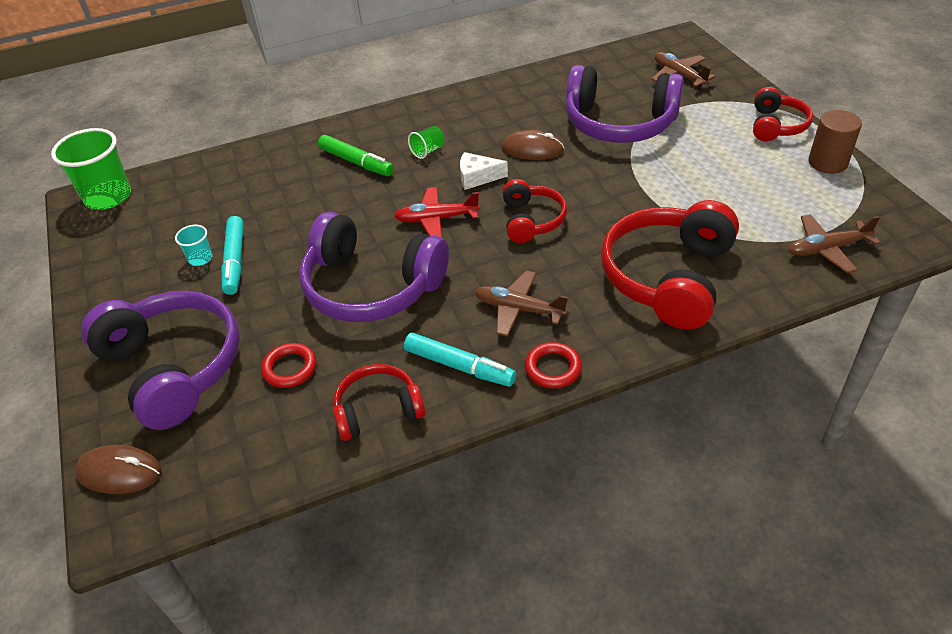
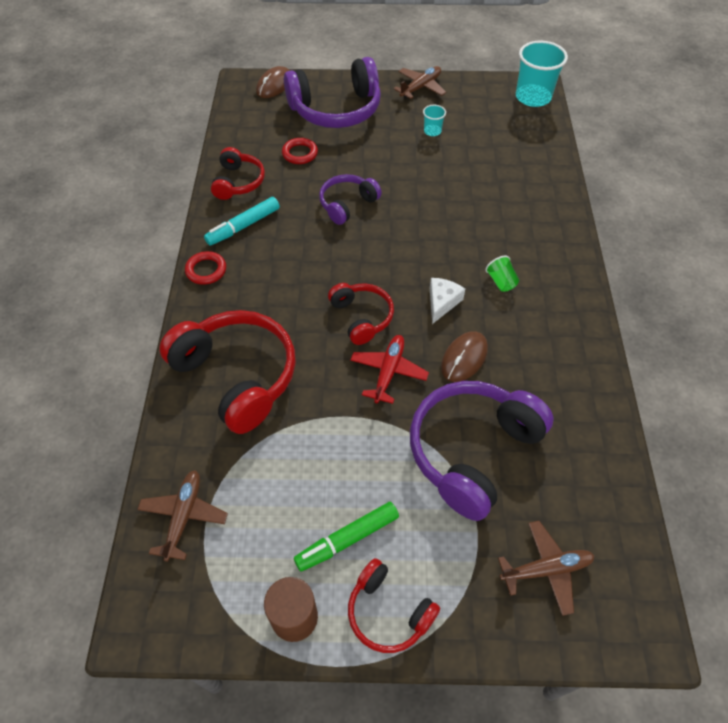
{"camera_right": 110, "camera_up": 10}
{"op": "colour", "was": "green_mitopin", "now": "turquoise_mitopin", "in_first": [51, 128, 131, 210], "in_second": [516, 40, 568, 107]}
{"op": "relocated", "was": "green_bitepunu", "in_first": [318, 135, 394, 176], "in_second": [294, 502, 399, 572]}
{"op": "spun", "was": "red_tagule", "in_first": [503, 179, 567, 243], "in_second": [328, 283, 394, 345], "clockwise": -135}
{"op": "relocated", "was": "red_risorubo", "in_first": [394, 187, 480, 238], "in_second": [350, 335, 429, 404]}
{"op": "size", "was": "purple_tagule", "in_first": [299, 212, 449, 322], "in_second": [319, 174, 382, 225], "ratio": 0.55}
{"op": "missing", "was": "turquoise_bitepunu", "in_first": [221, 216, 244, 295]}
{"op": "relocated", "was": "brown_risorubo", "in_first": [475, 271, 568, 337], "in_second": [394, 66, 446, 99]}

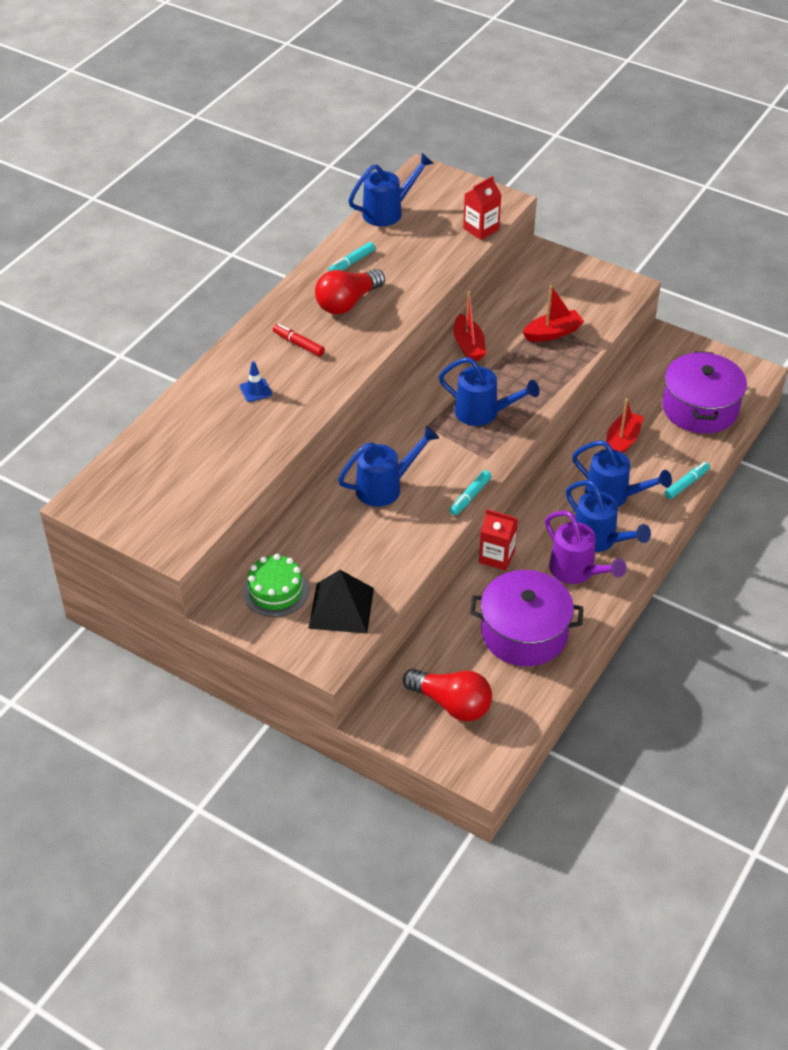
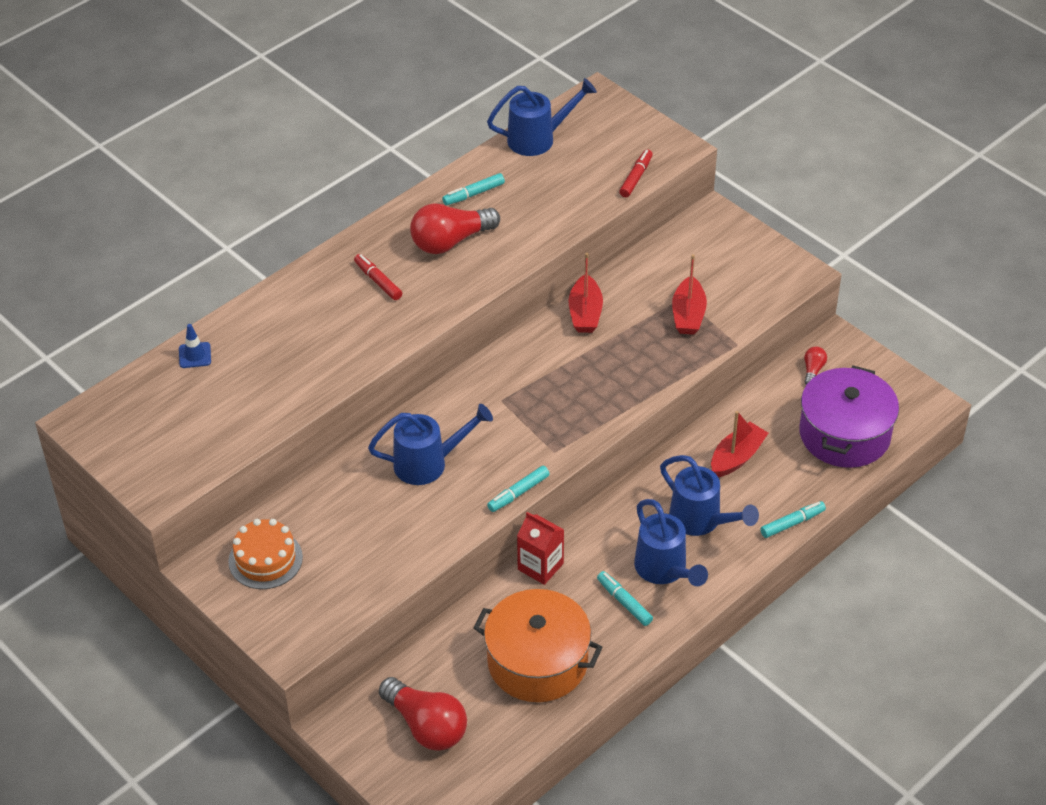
{"camera_right": 15, "camera_up": 0}
{"op": "exchanged", "was": "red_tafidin", "now": "red_bitepunu", "in_first": [463, 176, 501, 240], "in_second": [619, 149, 653, 197]}
{"op": "spun", "was": "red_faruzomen", "in_first": [523, 285, 584, 342], "in_second": [672, 254, 707, 335], "clockwise": 105}
{"op": "missing", "was": "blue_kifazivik", "in_first": [439, 357, 540, 426]}
{"op": "relocated", "was": "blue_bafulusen", "in_first": [240, 361, 272, 402], "in_second": [179, 324, 211, 368]}
{"op": "exchanged", "was": "purple_kifazivik", "now": "turquoise_bitepunu", "in_first": [545, 510, 627, 584], "in_second": [597, 571, 653, 626]}
{"op": "colour", "was": "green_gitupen", "now": "orange_gitupen", "in_first": [243, 554, 309, 617], "in_second": [228, 519, 303, 589]}
{"op": "missing", "was": "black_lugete", "in_first": [308, 570, 374, 634]}
{"op": "colour", "was": "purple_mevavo", "now": "orange_mevavo", "in_first": [470, 570, 583, 666], "in_second": [473, 589, 603, 702]}
{"op": "appeared", "now": "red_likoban", "in_second": [804, 346, 827, 385]}

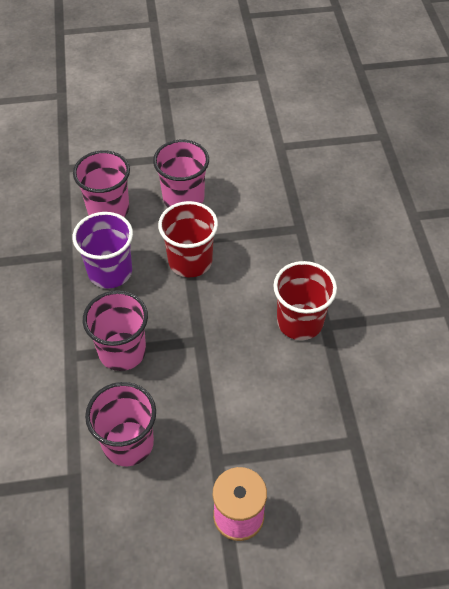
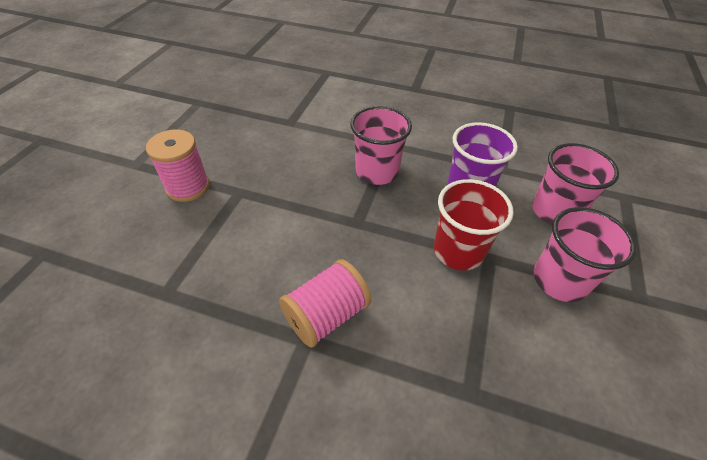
{"camera_right": 115, "camera_up": -5}
{"op": "exchanged", "was": "red_mitopin", "now": "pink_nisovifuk", "in_first": [273, 261, 337, 340], "in_second": [279, 259, 371, 347]}
{"op": "missing", "was": "pink_mitopin", "in_first": [85, 382, 156, 466]}

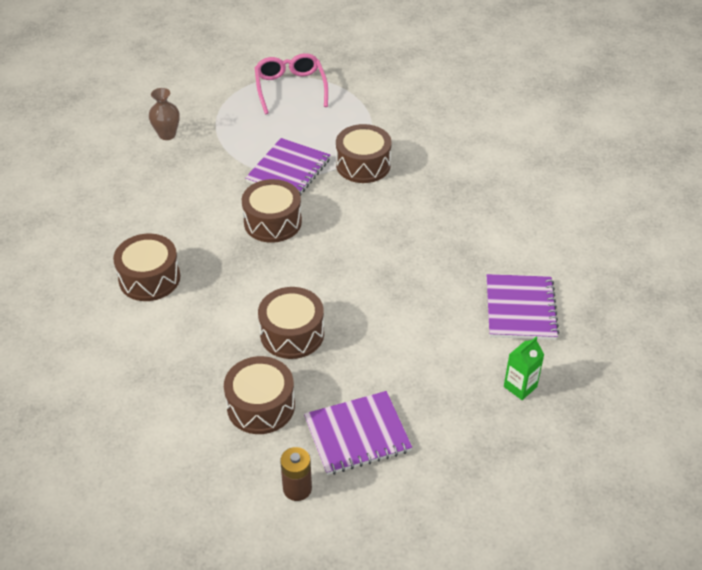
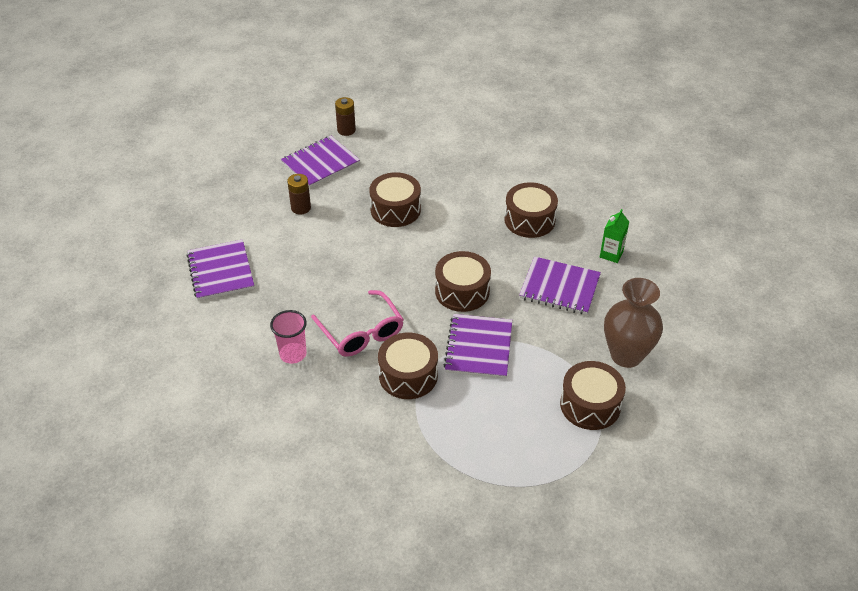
{"camera_right": 160, "camera_up": 0}
{"op": "relocated", "was": "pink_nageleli", "in_first": [255, 53, 328, 114], "in_second": [311, 290, 404, 357]}
{"op": "size", "was": "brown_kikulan", "in_first": [149, 88, 180, 140], "in_second": [604, 278, 663, 368], "ratio": 1.71}
{"op": "relocated", "was": "green_tafidin", "in_first": [504, 337, 544, 400], "in_second": [600, 209, 629, 263]}
{"op": "relocated", "was": "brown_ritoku", "in_first": [224, 356, 295, 434], "in_second": [560, 361, 626, 430]}
{"op": "appeared", "now": "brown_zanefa", "in_second": [287, 174, 311, 215]}
{"op": "appeared", "now": "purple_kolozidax", "in_second": [519, 256, 601, 315]}
{"op": "appeared", "now": "pink_mitopin", "in_second": [270, 310, 307, 364]}

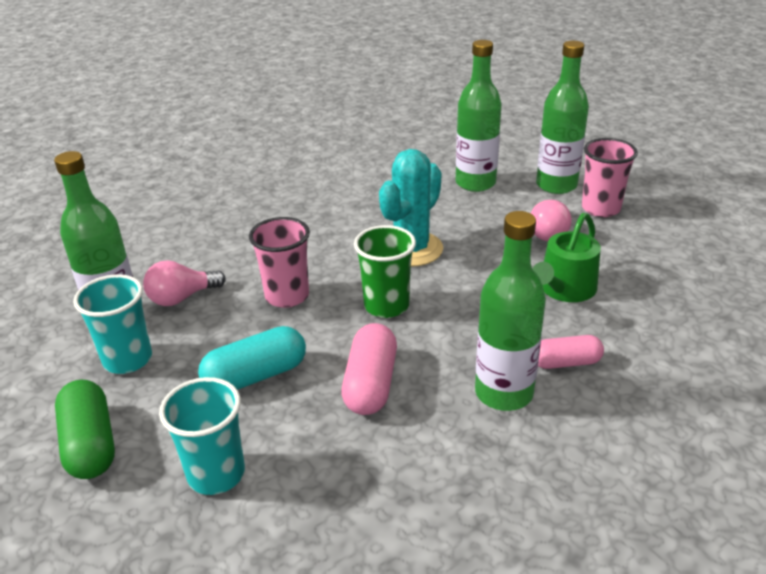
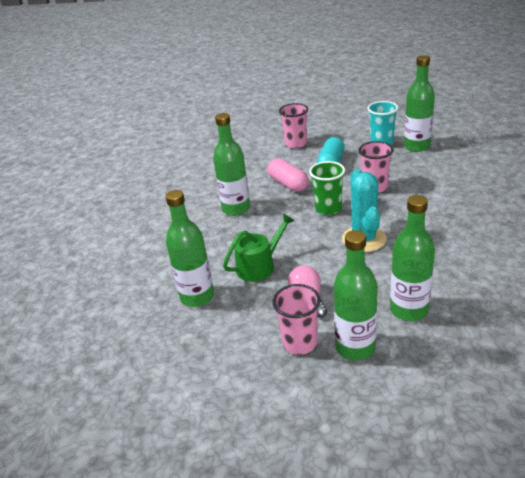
{"camera_right": 140, "camera_up": 0}
{"op": "spun", "was": "green_kifazivik", "in_first": [533, 213, 601, 302], "in_second": [223, 213, 295, 282], "clockwise": 60}
{"op": "missing", "was": "pink_likoban", "in_first": [143, 260, 226, 306]}
{"op": "missing", "was": "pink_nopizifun", "in_first": [538, 335, 604, 369]}
{"op": "colour", "was": "turquoise_mitopin", "now": "pink_mitopin", "in_first": [159, 377, 245, 495], "in_second": [279, 103, 308, 149]}
{"op": "missing", "was": "green_nopizifun", "in_first": [55, 380, 115, 479]}
{"op": "appeared", "now": "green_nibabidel", "in_second": [166, 190, 214, 307]}

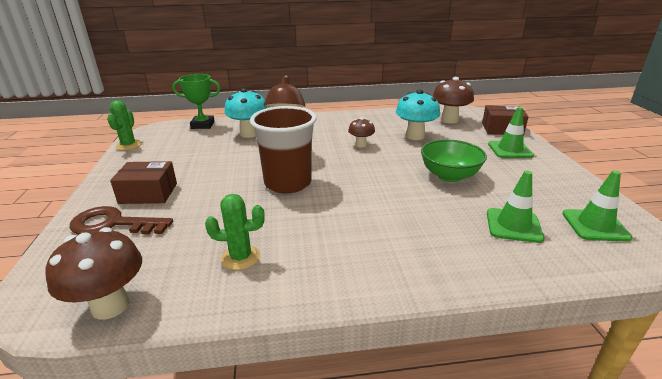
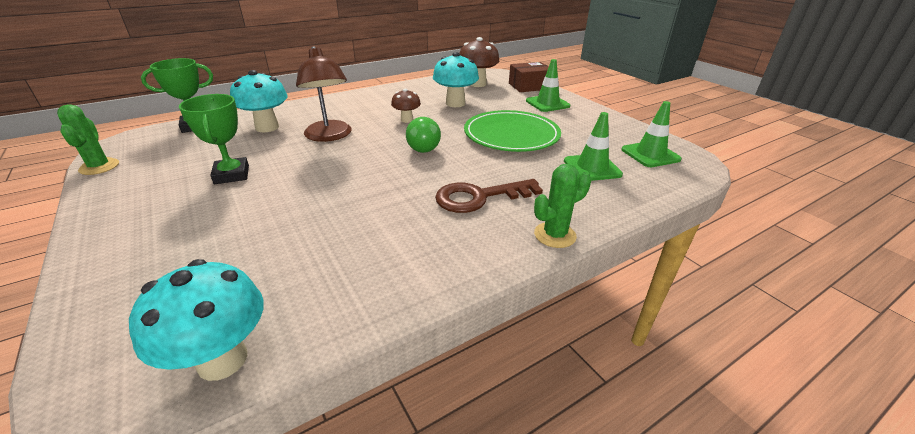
{"camera_right": -25, "camera_up": 5}
{"op": "missing", "was": "brown_mitopin", "in_first": [250, 106, 316, 193]}
{"op": "exchanged", "was": "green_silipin", "now": "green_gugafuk", "in_first": [421, 139, 487, 182], "in_second": [464, 110, 561, 152]}
{"op": "missing", "was": "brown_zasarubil", "in_first": [110, 161, 177, 204]}
{"op": "relocated", "was": "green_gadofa", "in_first": [205, 194, 265, 270], "in_second": [534, 164, 591, 248]}
{"op": "relocated", "was": "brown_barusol", "in_first": [70, 206, 173, 235], "in_second": [435, 179, 543, 213]}
{"op": "colour", "was": "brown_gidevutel", "now": "turquoise_gidevutel", "in_first": [45, 227, 142, 320], "in_second": [129, 259, 264, 381]}
{"op": "appeared", "now": "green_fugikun", "in_second": [179, 94, 249, 184]}
{"op": "appeared", "now": "green_likoban", "in_second": [406, 117, 441, 153]}

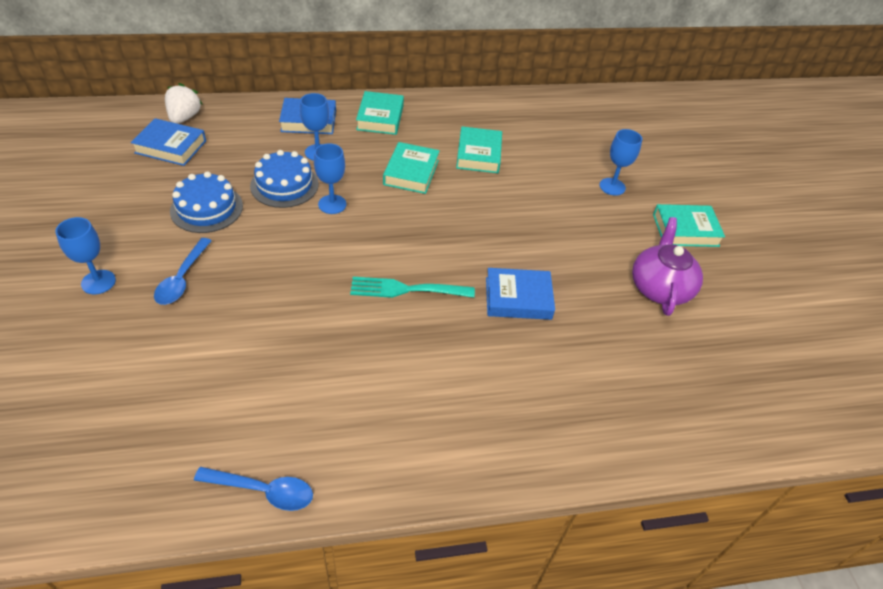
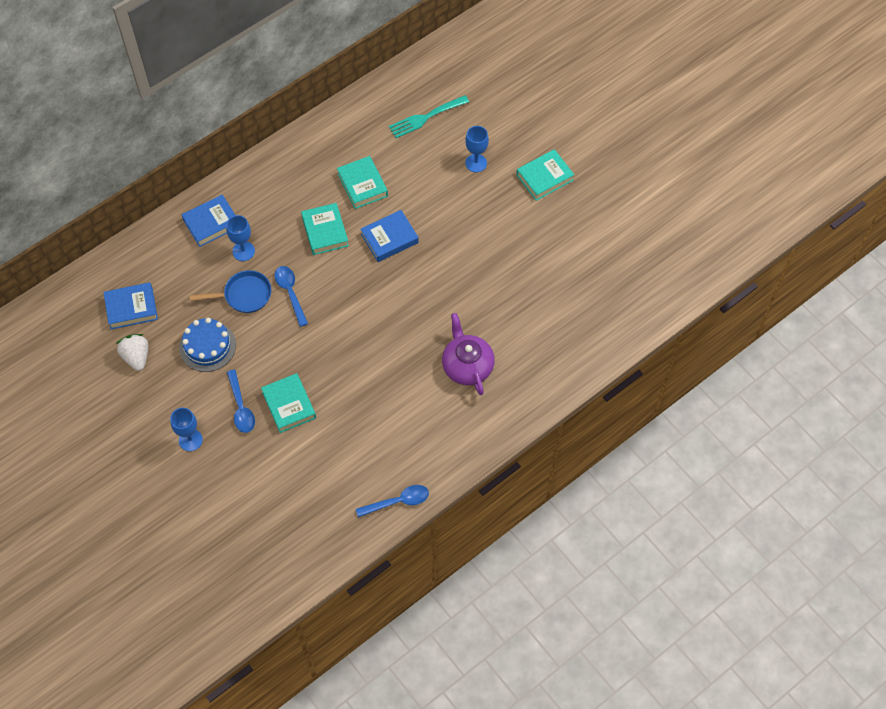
{"camera_right": -25, "camera_up": 15}
{"op": "relocated", "was": "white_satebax", "in_first": [165, 83, 202, 124], "in_second": [116, 334, 148, 371]}
{"op": "relocated", "was": "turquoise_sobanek", "in_first": [356, 91, 404, 135], "in_second": [261, 373, 316, 433]}
{"op": "exchanged", "was": "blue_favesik", "now": "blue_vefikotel", "in_first": [314, 143, 346, 214], "in_second": [275, 266, 308, 327]}
{"op": "exchanged", "was": "blue_gitupen", "now": "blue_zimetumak", "in_first": [250, 150, 319, 208], "in_second": [190, 270, 271, 313]}
{"op": "relocated", "was": "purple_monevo", "in_first": [632, 217, 703, 316], "in_second": [442, 313, 495, 395]}
{"op": "relocated", "was": "blue_sobanek", "in_first": [486, 268, 555, 320], "in_second": [361, 210, 419, 262]}
{"op": "relocated", "was": "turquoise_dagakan", "in_first": [350, 277, 475, 298], "in_second": [389, 95, 469, 138]}

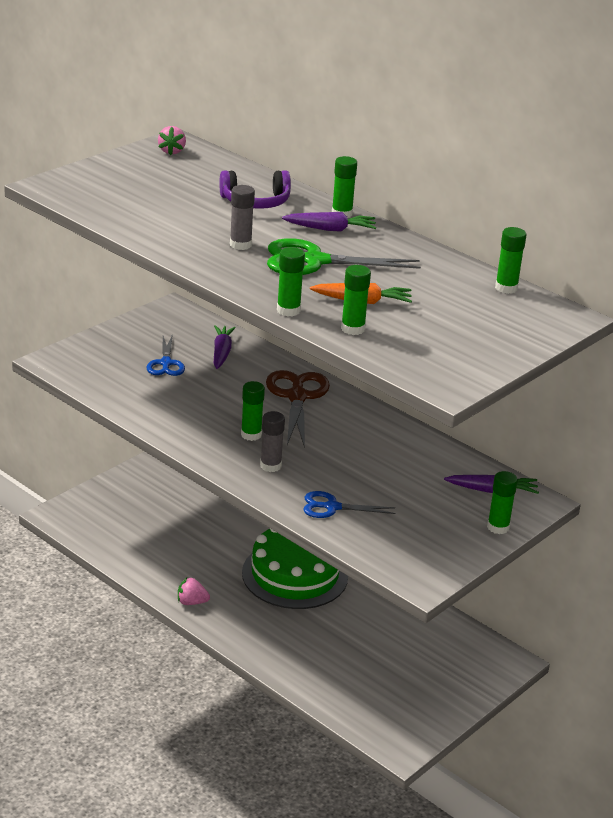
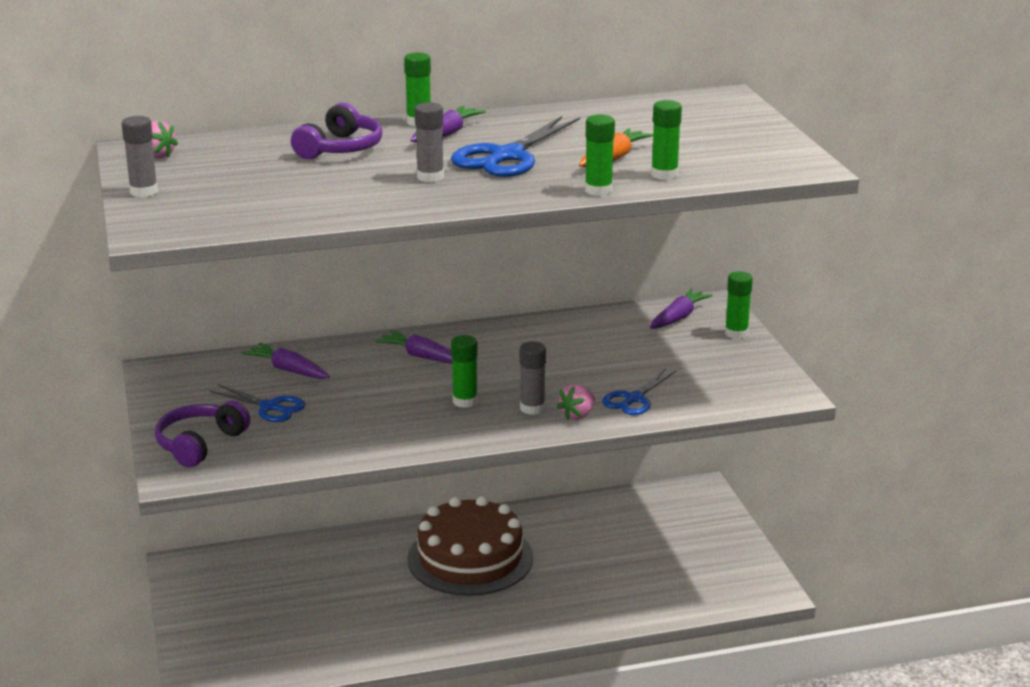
{"camera_right": -55, "camera_up": -5}
{"op": "missing", "was": "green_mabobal", "in_first": [495, 227, 526, 294]}
{"op": "colour", "was": "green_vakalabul", "now": "blue_vakalabul", "in_first": [267, 238, 421, 275], "in_second": [451, 116, 580, 177]}
{"op": "exchanged", "was": "brown_vakalabul", "now": "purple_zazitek", "in_first": [266, 370, 330, 448], "in_second": [375, 330, 452, 364]}
{"op": "colour", "was": "green_gitupen", "now": "brown_gitupen", "in_first": [242, 528, 348, 609], "in_second": [407, 496, 533, 596]}
{"op": "relocated", "was": "pink_satebax", "in_first": [178, 577, 210, 605], "in_second": [557, 384, 595, 420]}
{"op": "appeared", "now": "grey_mabobal", "in_second": [122, 116, 158, 197]}
{"op": "appeared", "now": "purple_tagule", "in_second": [155, 401, 250, 467]}

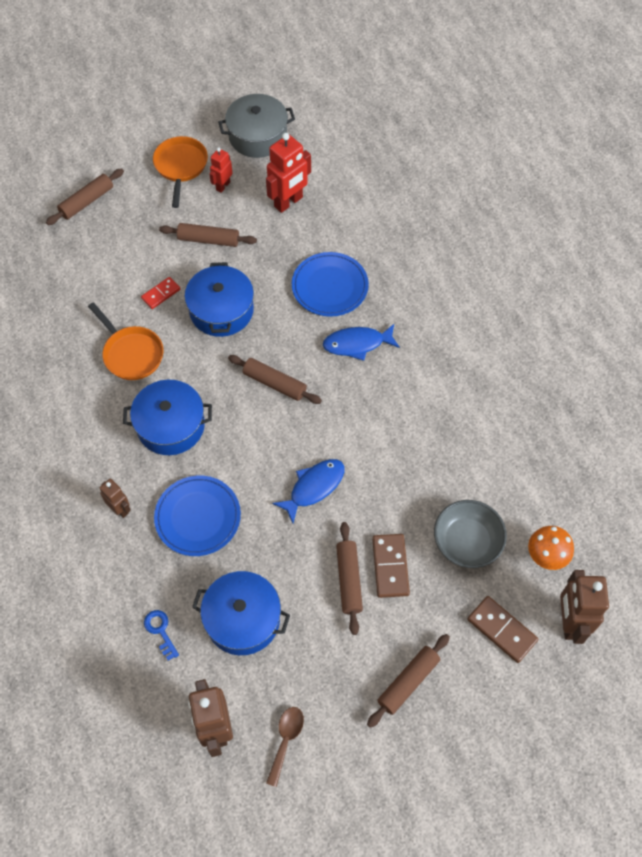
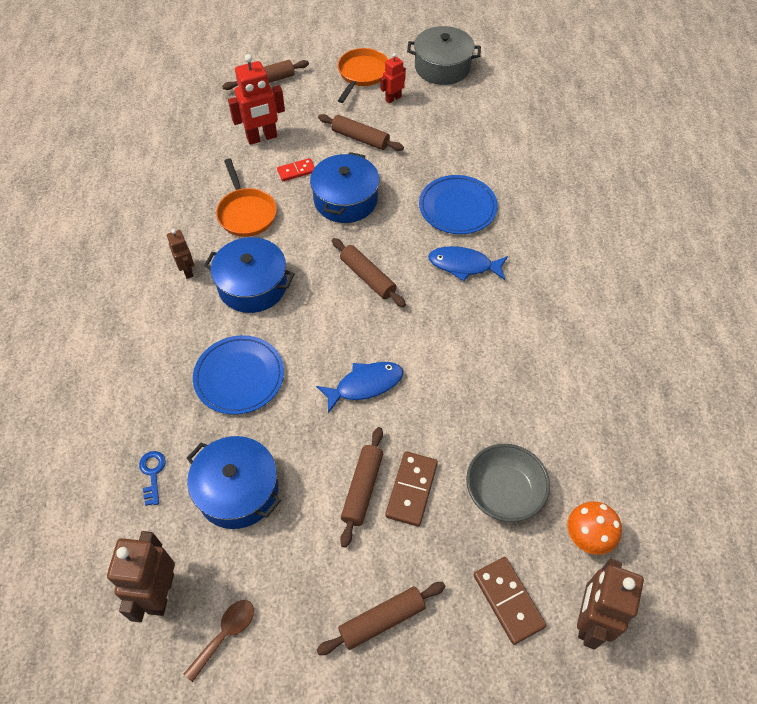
{"camera_right": 20, "camera_up": -5}
{"op": "relocated", "was": "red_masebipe", "in_first": [266, 133, 311, 213], "in_second": [228, 54, 285, 145]}
{"op": "relocated", "was": "brown_masebipe", "in_first": [99, 479, 131, 518], "in_second": [167, 229, 194, 279]}

